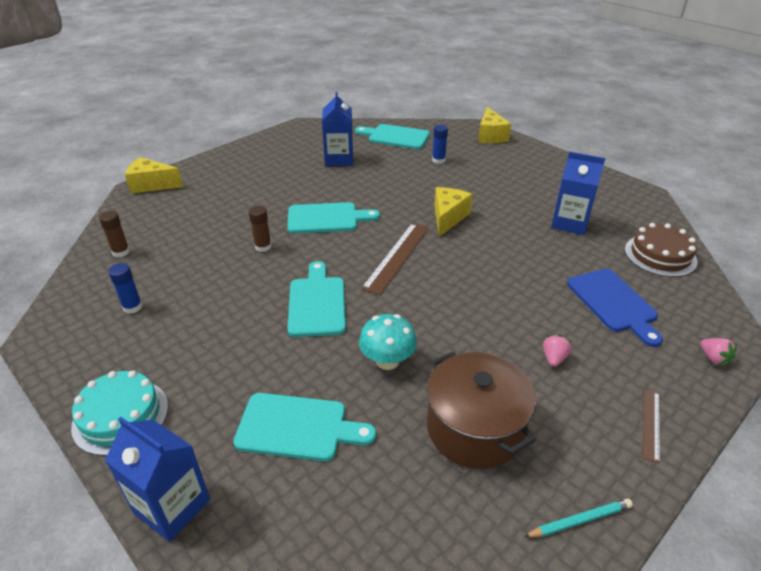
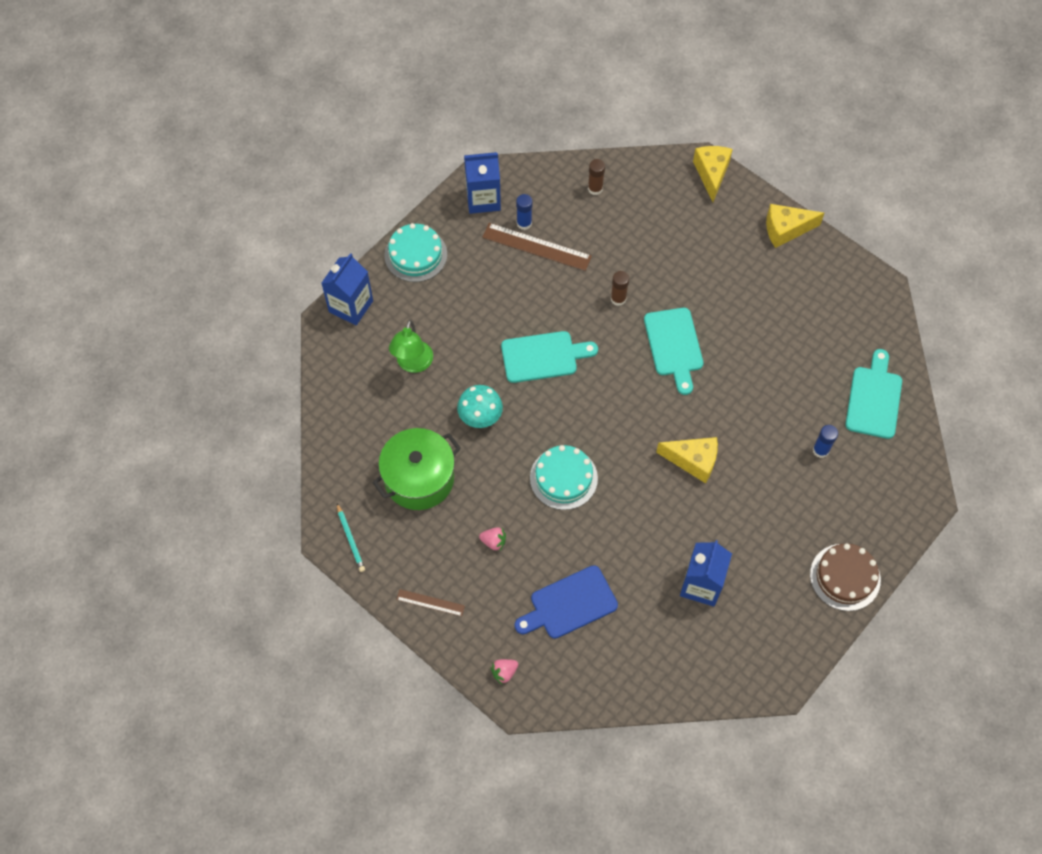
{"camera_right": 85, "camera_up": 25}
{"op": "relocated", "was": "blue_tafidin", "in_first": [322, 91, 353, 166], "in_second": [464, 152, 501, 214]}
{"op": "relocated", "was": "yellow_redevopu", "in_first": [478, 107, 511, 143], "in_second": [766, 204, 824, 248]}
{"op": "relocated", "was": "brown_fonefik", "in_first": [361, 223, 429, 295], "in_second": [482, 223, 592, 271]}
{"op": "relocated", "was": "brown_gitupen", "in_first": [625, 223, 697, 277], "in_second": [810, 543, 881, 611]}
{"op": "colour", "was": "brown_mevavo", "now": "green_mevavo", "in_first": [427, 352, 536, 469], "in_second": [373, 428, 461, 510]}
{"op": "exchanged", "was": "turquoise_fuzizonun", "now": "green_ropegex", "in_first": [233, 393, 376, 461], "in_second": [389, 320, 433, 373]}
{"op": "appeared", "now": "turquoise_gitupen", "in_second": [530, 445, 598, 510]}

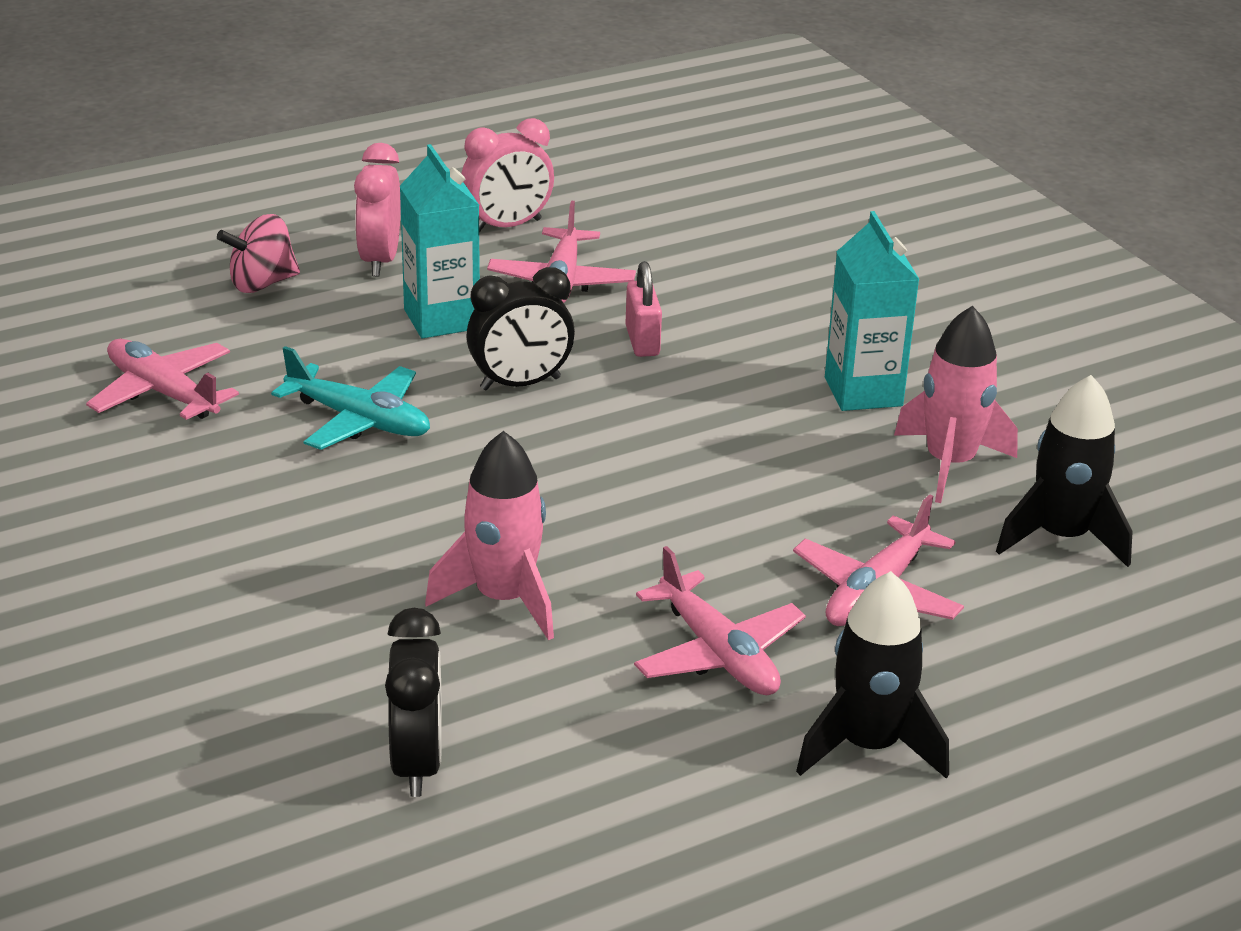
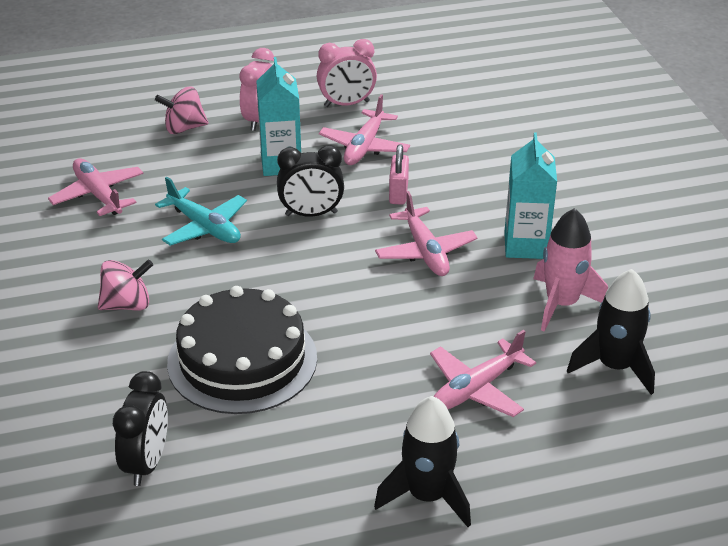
{"camera_right": 15, "camera_up": 5}
{"op": "exchanged", "was": "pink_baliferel", "now": "black_gitupen", "in_first": [425, 431, 554, 640], "in_second": [167, 286, 317, 414]}
{"op": "relocated", "was": "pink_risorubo", "in_first": [634, 546, 806, 695], "in_second": [375, 191, 477, 276]}
{"op": "appeared", "now": "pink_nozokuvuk", "in_second": [98, 259, 153, 311]}

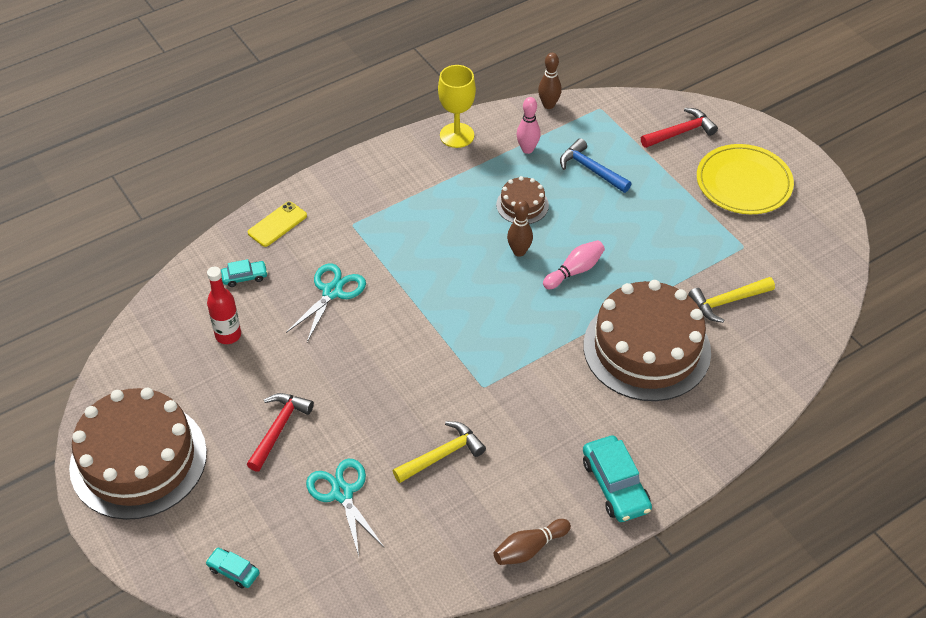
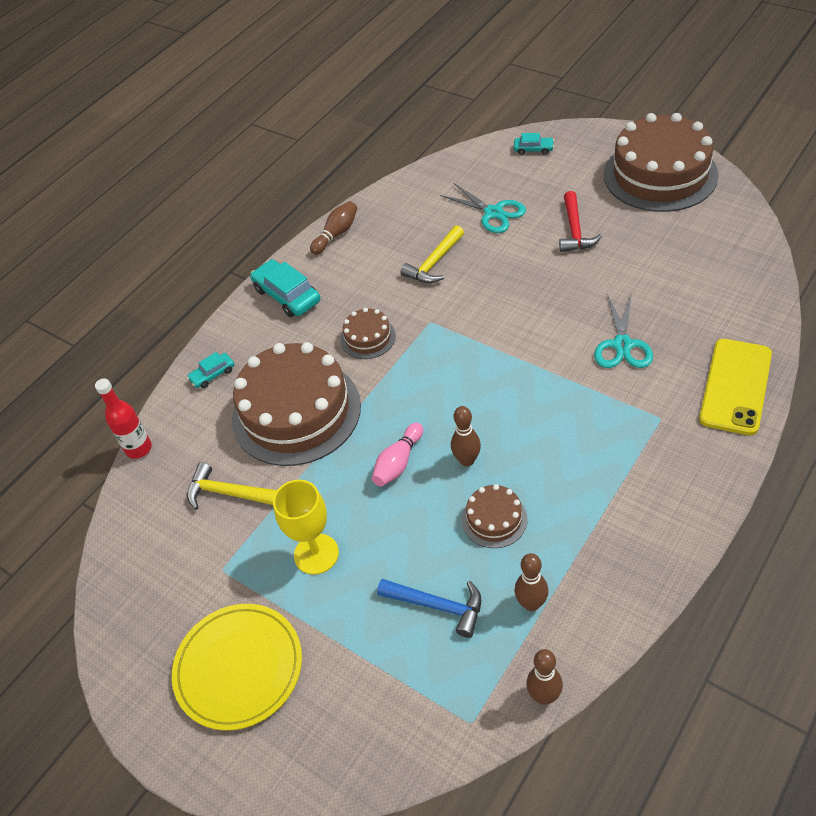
{"camera_right": 165, "camera_up": 0}
{"op": "relocated", "was": "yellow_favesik", "in_first": [438, 65, 476, 148], "in_second": [273, 480, 339, 575]}
{"op": "colour", "was": "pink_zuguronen", "now": "brown_zuguronen", "in_first": [516, 97, 541, 154], "in_second": [514, 553, 549, 611]}
{"op": "missing", "was": "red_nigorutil", "in_first": [641, 108, 718, 148]}
{"op": "size", "was": "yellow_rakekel", "in_first": [248, 201, 307, 247], "in_second": [699, 339, 772, 435], "ratio": 1.69}
{"op": "relocated", "was": "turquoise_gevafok", "in_first": [221, 259, 268, 287], "in_second": [187, 352, 234, 388]}
{"op": "relocated", "was": "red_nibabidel", "in_first": [207, 267, 241, 344], "in_second": [95, 378, 152, 459]}
{"op": "spun", "was": "yellow_nigorutil", "in_first": [688, 277, 775, 323], "in_second": [187, 462, 277, 510], "clockwise": -120}
{"op": "appeared", "now": "brown_gitupen", "in_second": [341, 308, 396, 359]}

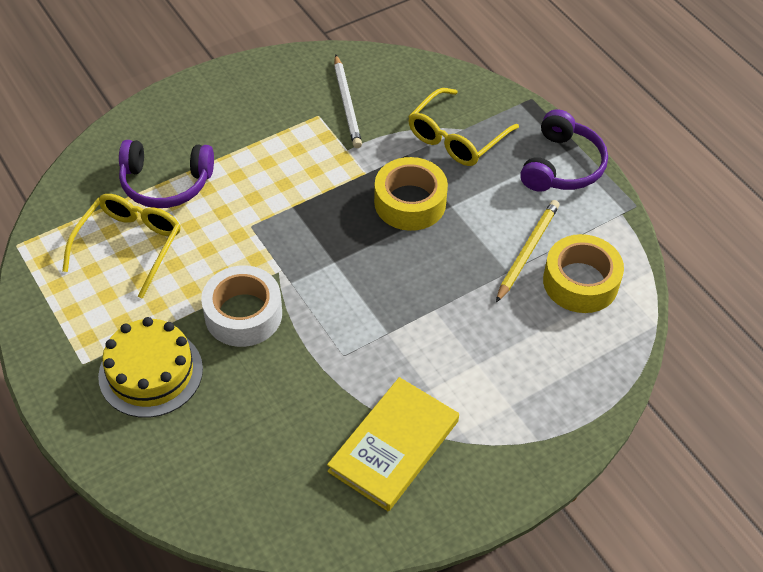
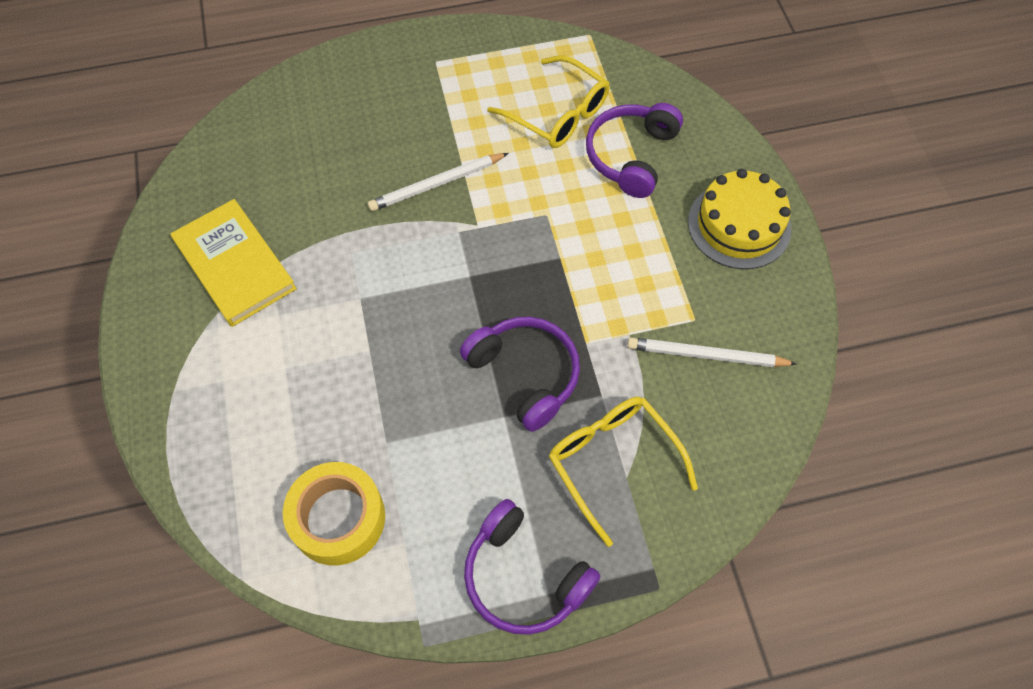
{"camera_right": 110, "camera_up": 10}
{"op": "exchanged", "was": "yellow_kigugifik", "now": "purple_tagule", "in_first": [374, 157, 448, 231], "in_second": [460, 317, 580, 432]}
{"op": "missing", "was": "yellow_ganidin", "in_first": [496, 200, 559, 302]}
{"op": "exchanged", "was": "white_kigugifik", "now": "white_ganidin", "in_first": [201, 265, 282, 347], "in_second": [368, 153, 509, 211]}
{"op": "relocated", "was": "yellow_gitupen", "in_first": [98, 317, 203, 418], "in_second": [688, 169, 791, 269]}

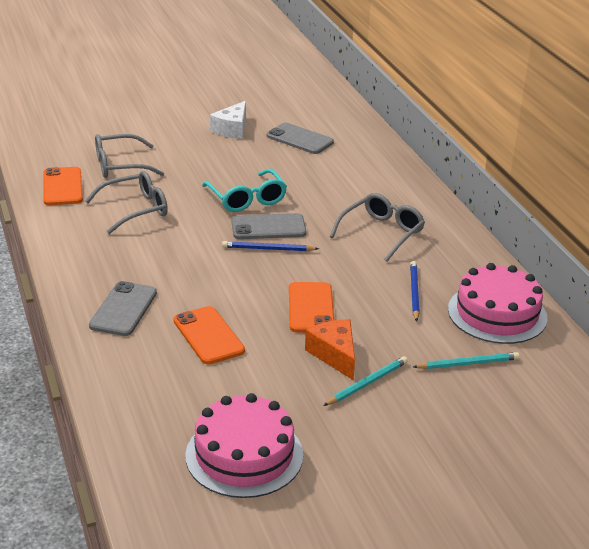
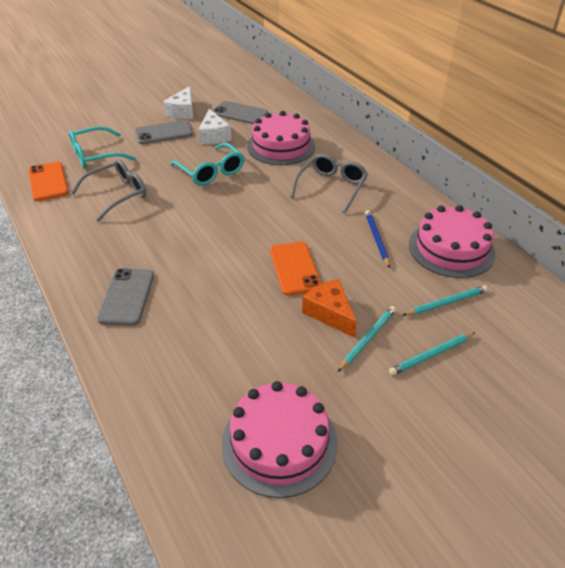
{"camera_right": -10, "camera_up": 10}
{"op": "colour", "was": "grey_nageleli", "now": "turquoise_nageleli", "in_first": [95, 134, 164, 178], "in_second": [69, 126, 135, 169]}
{"op": "relocated", "was": "grey_rakekel", "in_first": [232, 213, 306, 239], "in_second": [135, 120, 193, 144]}
{"op": "missing", "was": "blue_ganidin", "in_first": [222, 241, 319, 251]}
{"op": "missing", "was": "orange_rakekel", "in_first": [173, 306, 245, 364]}
{"op": "appeared", "now": "white_redevopu", "in_second": [198, 109, 231, 144]}
{"op": "appeared", "now": "pink_gitupen", "in_second": [247, 111, 315, 165]}
{"op": "appeared", "now": "turquoise_ganidin", "in_second": [389, 332, 476, 375]}

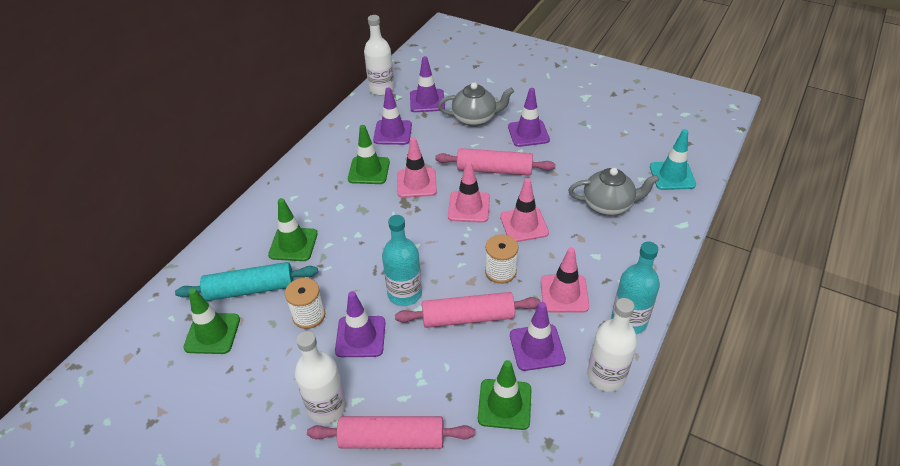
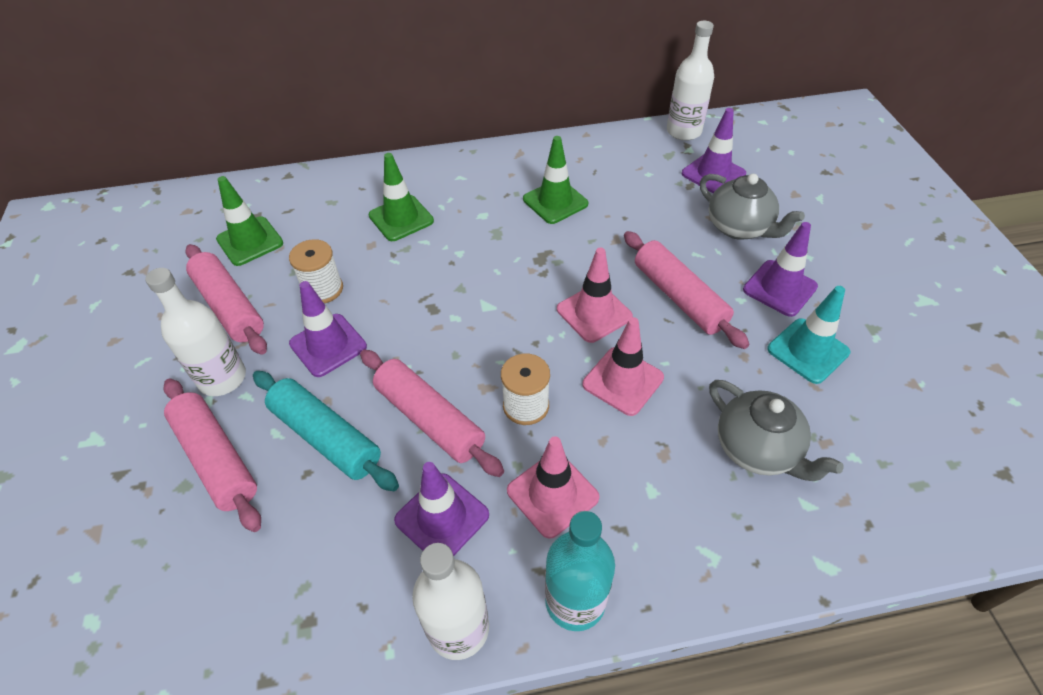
{"camera_right": 50, "camera_up": 5}
{"op": "missing", "was": "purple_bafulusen", "in_first": [373, 87, 412, 145]}
{"op": "relocated", "was": "turquoise_bafulusen", "in_first": [650, 129, 696, 190], "in_second": [767, 286, 850, 384]}
{"op": "missing", "was": "pink_bafulusen", "in_first": [397, 137, 437, 198]}
{"op": "missing", "was": "turquoise_nibabidel", "in_first": [382, 215, 422, 306]}
{"op": "relocated", "was": "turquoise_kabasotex", "in_first": [175, 262, 318, 301], "in_second": [253, 371, 399, 491]}
{"op": "missing", "was": "green_bafulusen", "in_first": [478, 360, 531, 430]}
{"op": "appeared", "now": "pink_kabasotex", "in_second": [185, 244, 267, 355]}

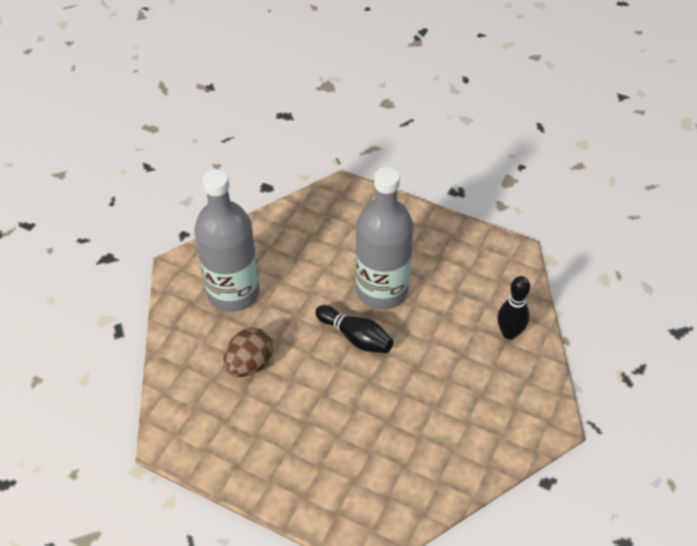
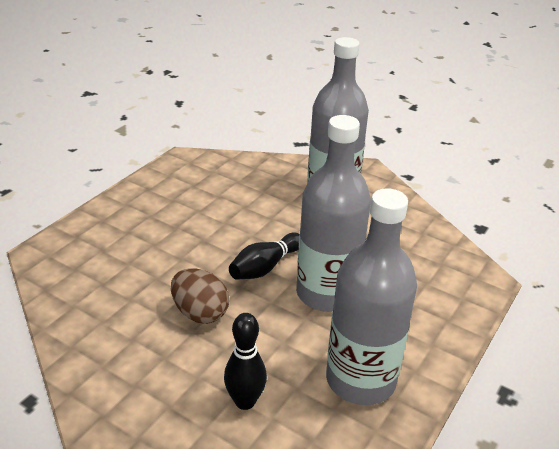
{"camera_right": 95, "camera_up": -15}
{"op": "relocated", "was": "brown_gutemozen", "in_first": [224, 328, 273, 377], "in_second": [171, 268, 229, 324]}
{"op": "appeared", "now": "grey_nibabidel", "in_second": [326, 188, 417, 405]}

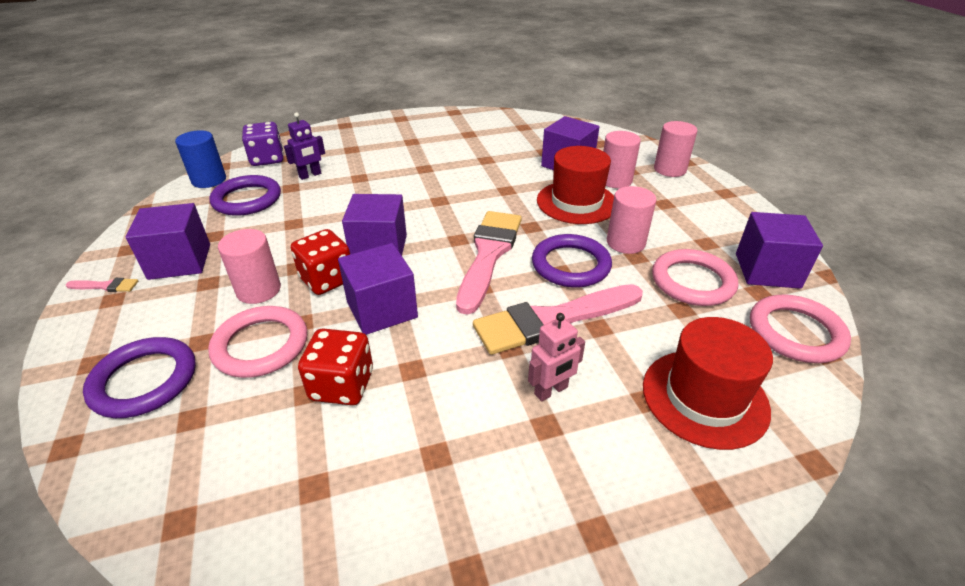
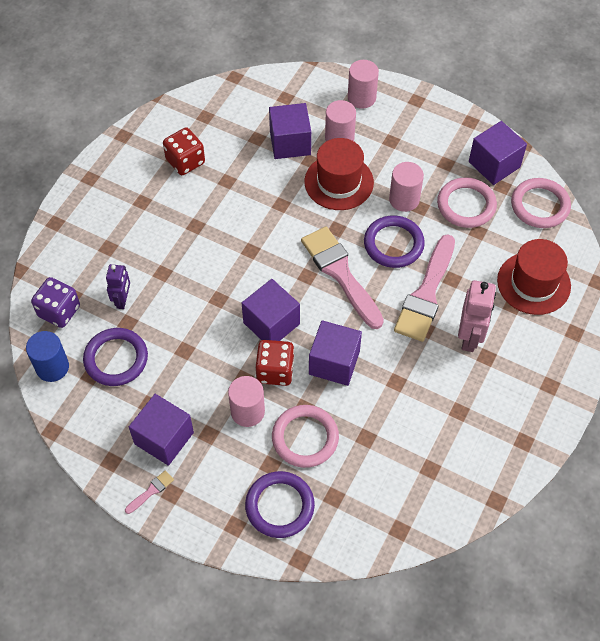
{"camera_right": -45, "camera_up": 20}
{"op": "size", "was": "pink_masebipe", "in_first": [528, 313, 585, 401], "in_second": [458, 280, 496, 352], "ratio": 1.56}
{"op": "relocated", "was": "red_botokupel", "in_first": [298, 329, 373, 405], "in_second": [163, 127, 205, 175]}

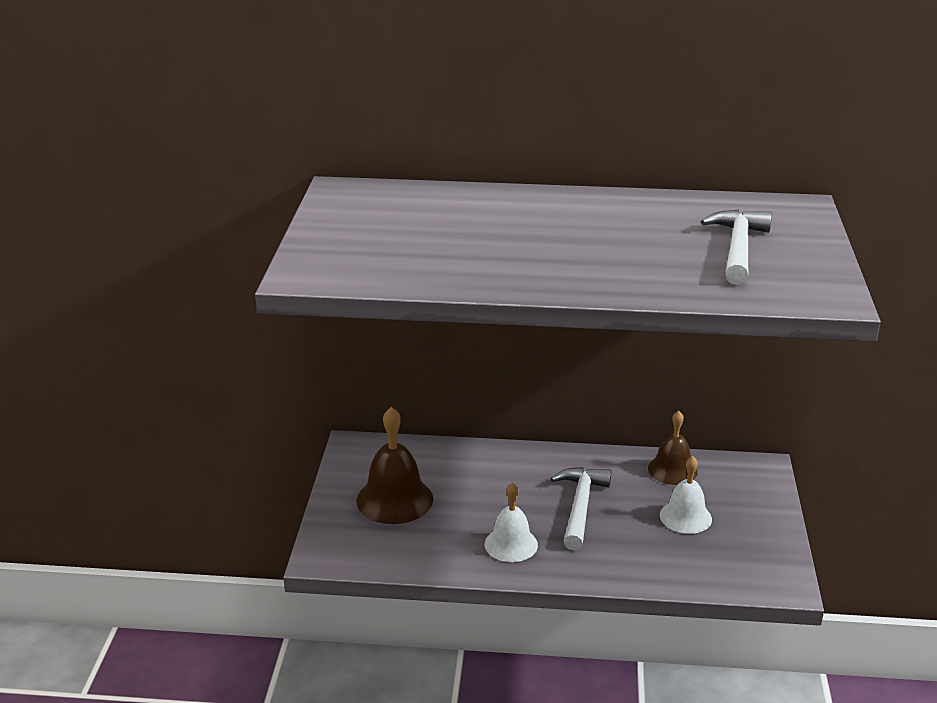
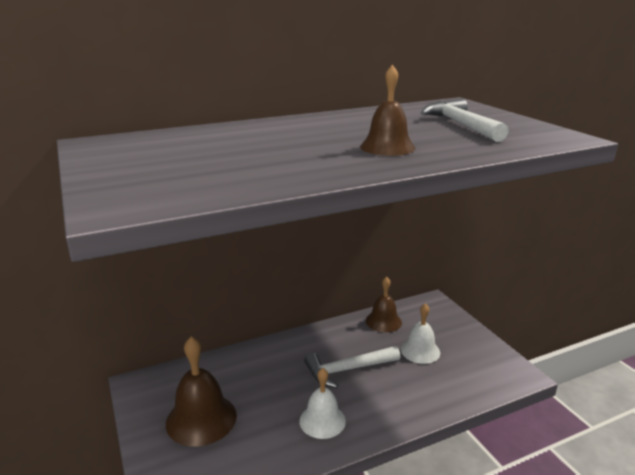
{"camera_right": -30, "camera_up": -5}
{"op": "spun", "was": "white_nigorutil", "in_first": [550, 467, 611, 550], "in_second": [304, 346, 400, 388], "clockwise": -90}
{"op": "appeared", "now": "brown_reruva", "in_second": [360, 65, 415, 156]}

